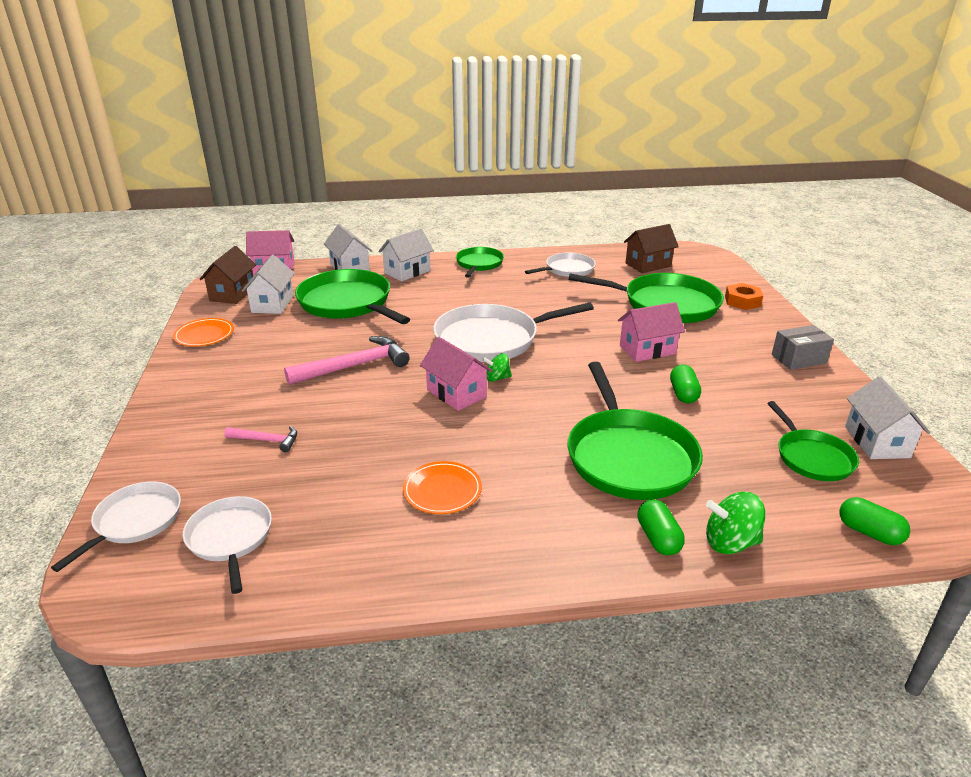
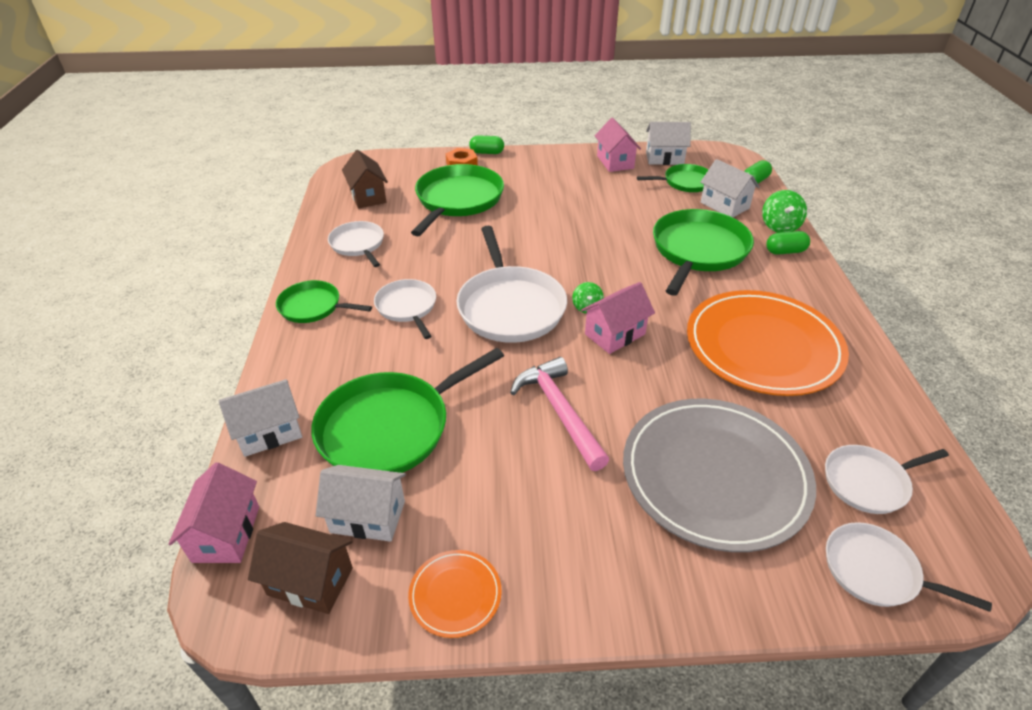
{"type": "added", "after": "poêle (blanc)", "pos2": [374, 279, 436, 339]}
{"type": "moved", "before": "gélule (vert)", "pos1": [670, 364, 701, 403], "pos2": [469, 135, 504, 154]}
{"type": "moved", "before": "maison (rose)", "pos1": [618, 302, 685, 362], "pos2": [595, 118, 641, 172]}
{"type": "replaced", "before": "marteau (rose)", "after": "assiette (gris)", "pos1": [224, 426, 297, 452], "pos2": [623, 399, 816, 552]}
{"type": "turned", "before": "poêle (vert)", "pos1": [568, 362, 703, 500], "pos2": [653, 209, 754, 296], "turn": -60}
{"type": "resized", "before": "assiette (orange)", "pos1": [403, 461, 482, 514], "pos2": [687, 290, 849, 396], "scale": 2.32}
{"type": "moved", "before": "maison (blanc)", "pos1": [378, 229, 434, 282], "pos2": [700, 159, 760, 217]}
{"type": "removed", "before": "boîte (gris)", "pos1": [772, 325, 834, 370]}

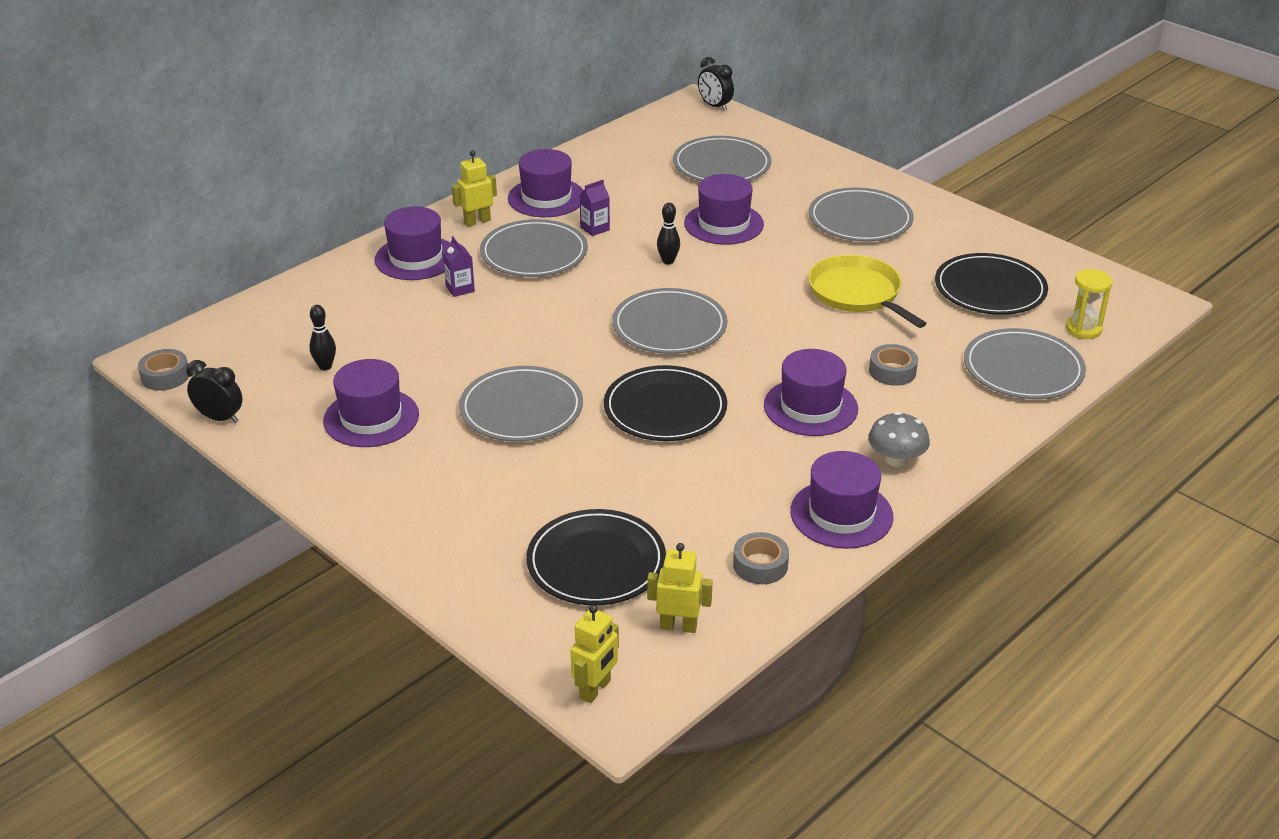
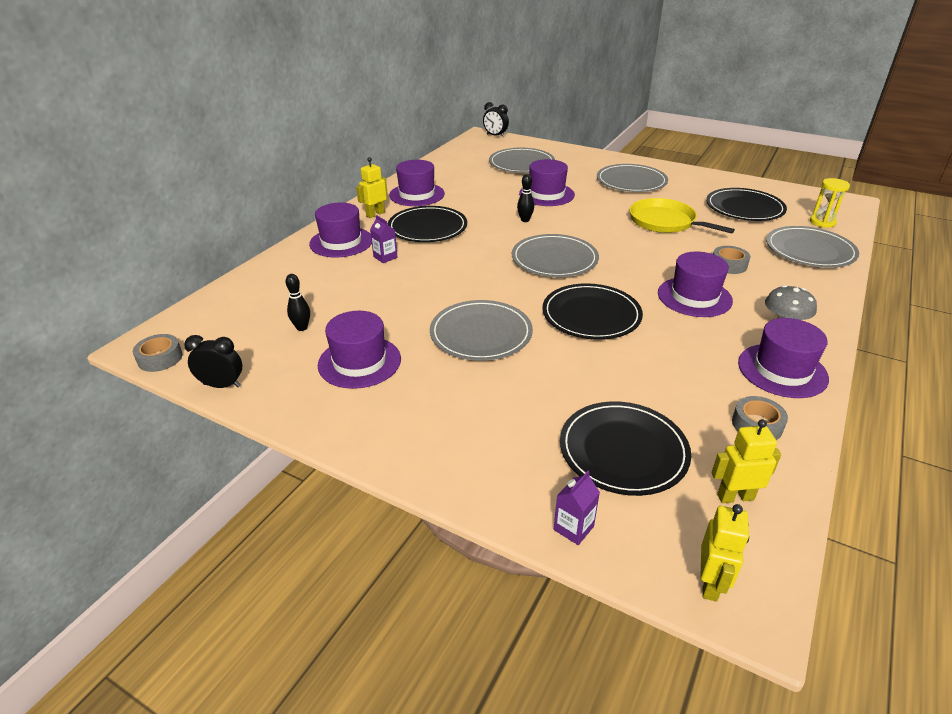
{"type": "recoloured", "before": "assiette (gris)", "after": "assiette (noir)", "pos1": [480, 219, 588, 277], "pos2": [388, 206, 467, 242]}
{"type": "moved", "before": "brique de lait (violet)", "pos1": [579, 180, 610, 236], "pos2": [554, 471, 600, 545]}

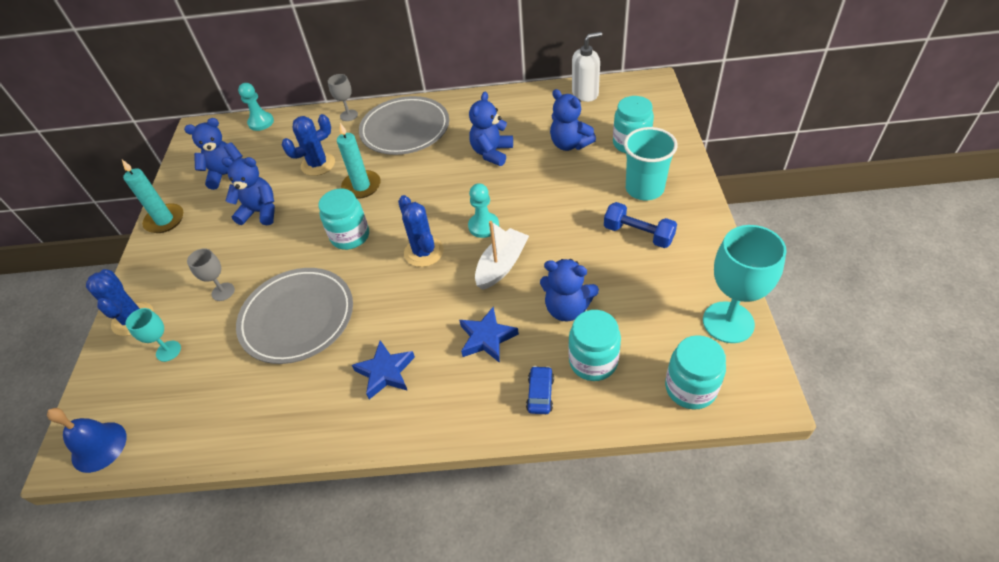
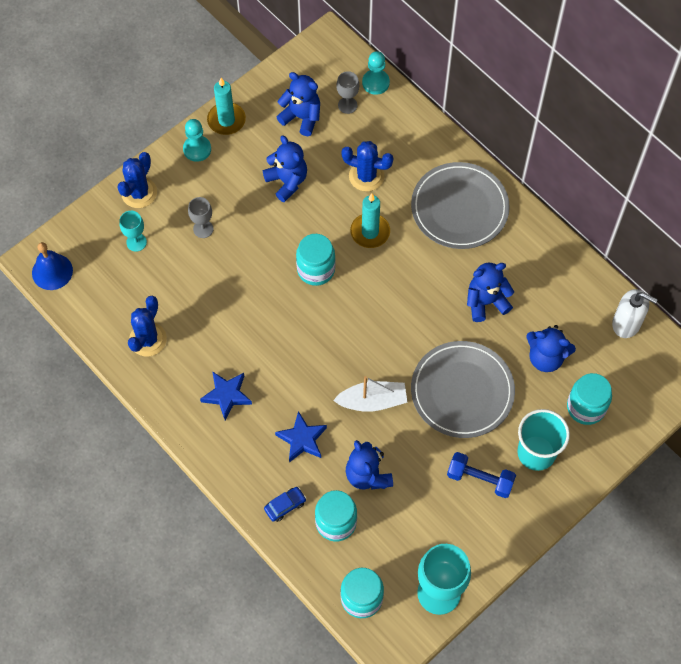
{"type": "moved", "before": "cactus (bleu)", "pos1": [398, 195, 444, 267], "pos2": [128, 296, 167, 356]}
{"type": "moved", "before": "pion (turquoise)", "pos1": [468, 183, 499, 238], "pos2": [183, 119, 211, 162]}
{"type": "moved", "before": "verre à pied (gris)", "pos1": [328, 74, 358, 121], "pos2": [336, 71, 359, 114]}
{"type": "moved", "before": "assiette (gris)", "pos1": [236, 268, 353, 364], "pos2": [411, 341, 515, 438]}
{"type": "turned", "before": "haltère (bleu)", "pos1": [604, 202, 677, 248], "pos2": [447, 452, 516, 498], "turn": -60}
{"type": "turned", "before": "ours en peluche (bleu)", "pos1": [550, 89, 596, 151], "pos2": [526, 325, 576, 372], "turn": -75}

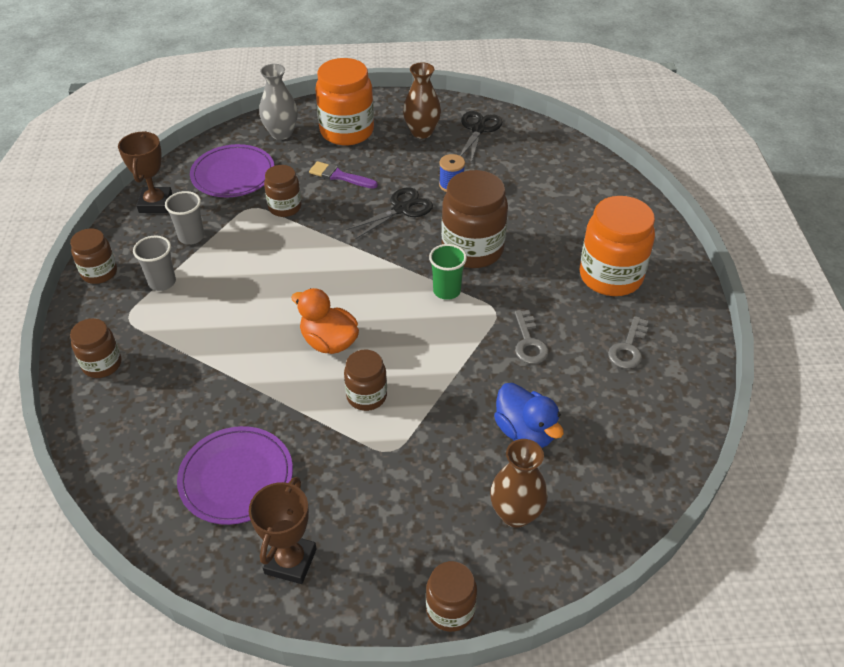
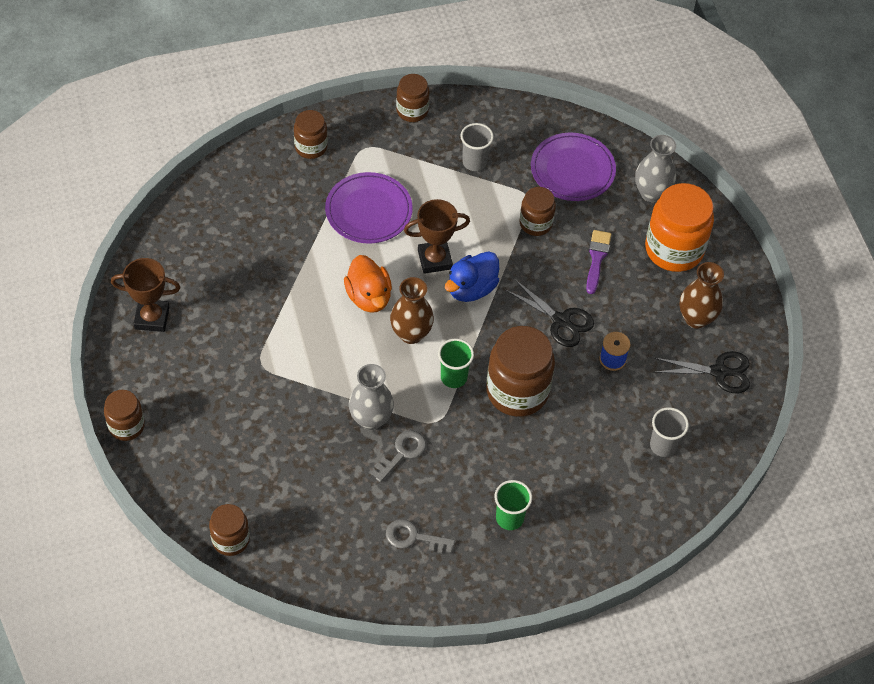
{"type": "moved", "before": "bocal (marron)", "pos1": [344, 350, 387, 411], "pos2": [209, 504, 250, 556]}
{"type": "moved", "before": "assiette (violet)", "pos1": [177, 426, 293, 525], "pos2": [325, 172, 413, 243]}
{"type": "turned", "before": "canard (orange)", "pos1": [291, 288, 359, 354], "pos2": [344, 255, 392, 313], "turn": 135}
{"type": "added", "after": "vase (gris)", "pos2": [349, 364, 394, 430]}
{"type": "turned", "before": "clé (gris)", "pos1": [515, 310, 549, 364], "pos2": [371, 430, 426, 482], "turn": 150}
{"type": "moved", "before": "vase (marron)", "pos1": [490, 439, 548, 528], "pos2": [390, 277, 434, 344]}
{"type": "moved", "before": "trophée (marron)", "pos1": [118, 131, 173, 213], "pos2": [404, 199, 470, 274]}
{"type": "moved", "before": "canard (bleu)", "pos1": [494, 383, 564, 448], "pos2": [445, 251, 499, 302]}
{"type": "replaced", "before": "bocal (orange)", "after": "gobelet (vert)", "pos1": [579, 196, 655, 296], "pos2": [495, 480, 532, 530]}
{"type": "moved", "before": "gobelet (gris)", "pos1": [133, 235, 176, 291], "pos2": [650, 407, 689, 457]}

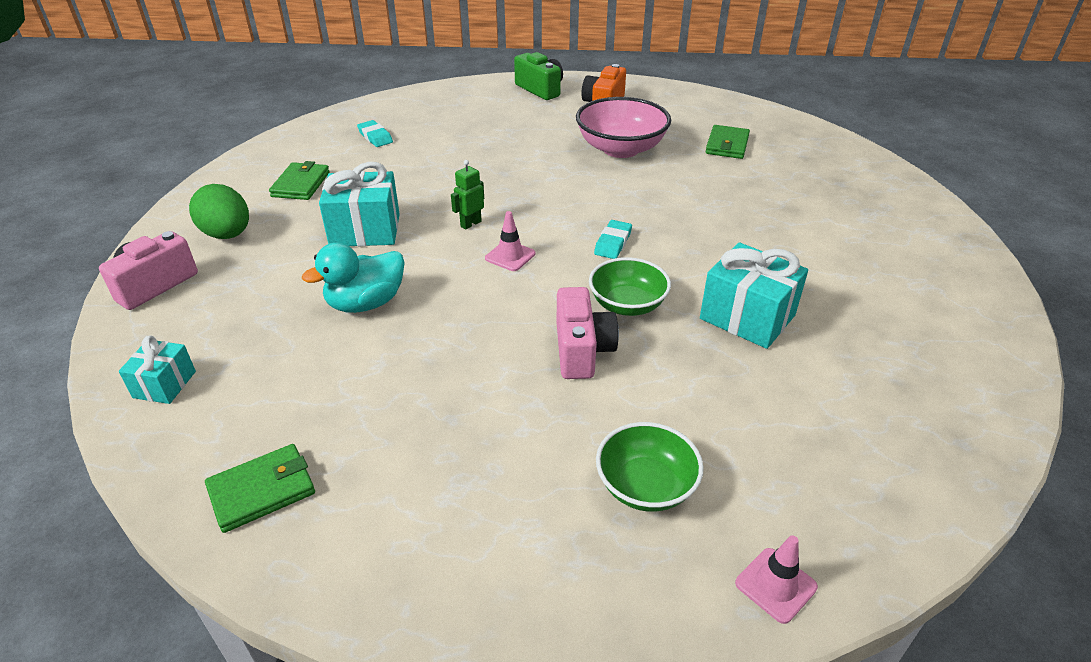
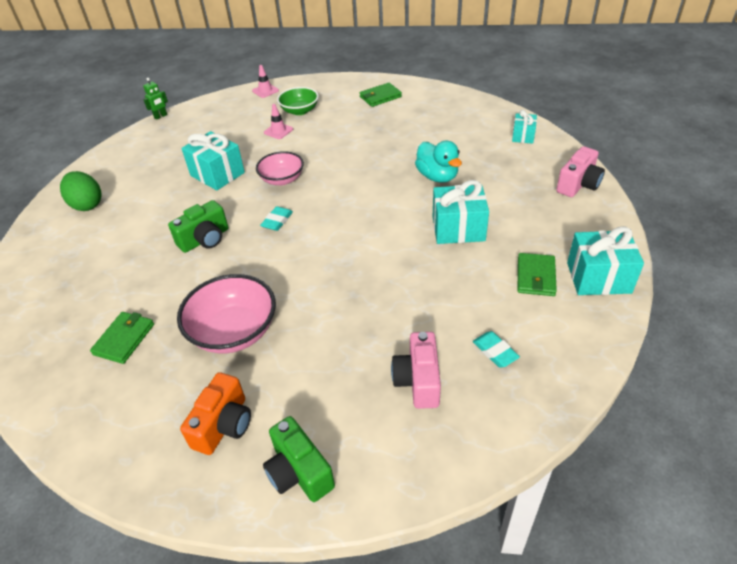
{"type": "moved", "before": "œuf (vert)", "pos1": [189, 184, 249, 239], "pos2": [60, 171, 102, 211]}
{"type": "moved", "before": "robot (vert)", "pos1": [451, 160, 484, 230], "pos2": [143, 78, 168, 120]}
{"type": "added", "after": "appareil photo (vert)", "pos2": [168, 200, 228, 253]}
{"type": "recoloured", "before": "bol (vert)", "after": "bol (rose)", "pos1": [589, 257, 671, 316], "pos2": [256, 151, 304, 185]}
{"type": "moved", "before": "cône de chantier (rose)", "pos1": [485, 211, 535, 271], "pos2": [264, 104, 293, 139]}
{"type": "moved", "before": "portefeuille (vert)", "pos1": [205, 444, 315, 533], "pos2": [360, 83, 402, 107]}
{"type": "moved", "before": "appareil photo (rose)", "pos1": [556, 287, 619, 379], "pos2": [391, 332, 441, 409]}
{"type": "turned", "before": "canard (turquoise)", "pos1": [302, 243, 405, 313], "pos2": [415, 140, 462, 183], "turn": 90}
{"type": "added", "after": "cadeau (turquoise)", "pos2": [567, 226, 644, 295]}

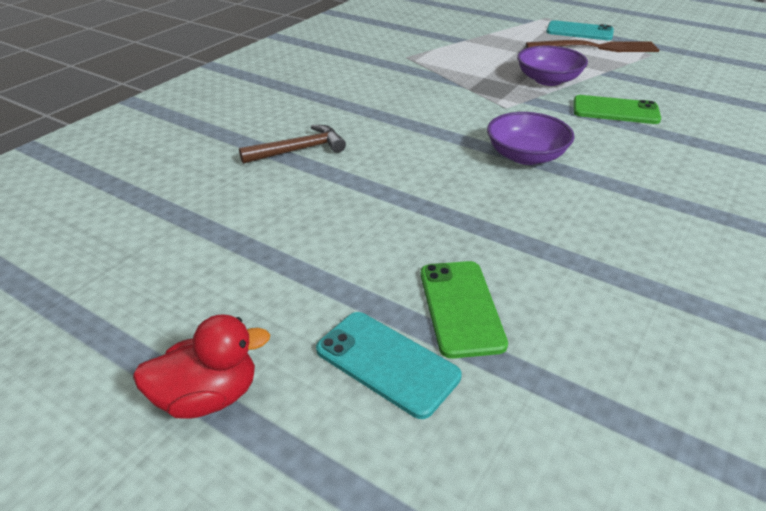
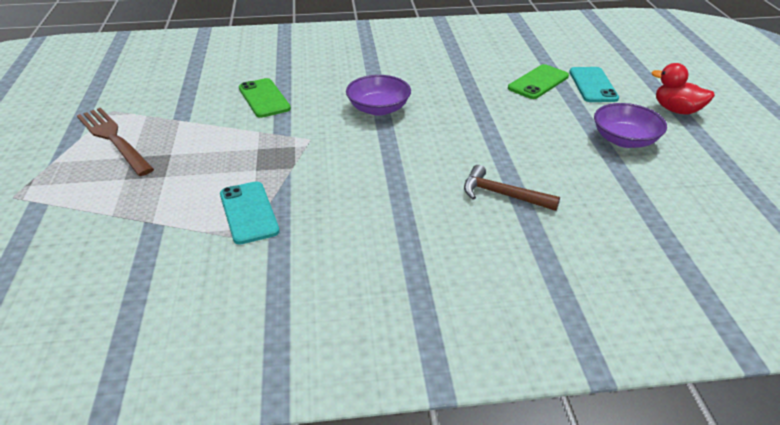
{"type": "moved", "before": "téléphone (turquoise)", "pos1": [546, 20, 614, 40], "pos2": [220, 181, 280, 245]}
{"type": "moved", "before": "bol (violet)", "pos1": [517, 46, 588, 86], "pos2": [594, 103, 667, 148]}

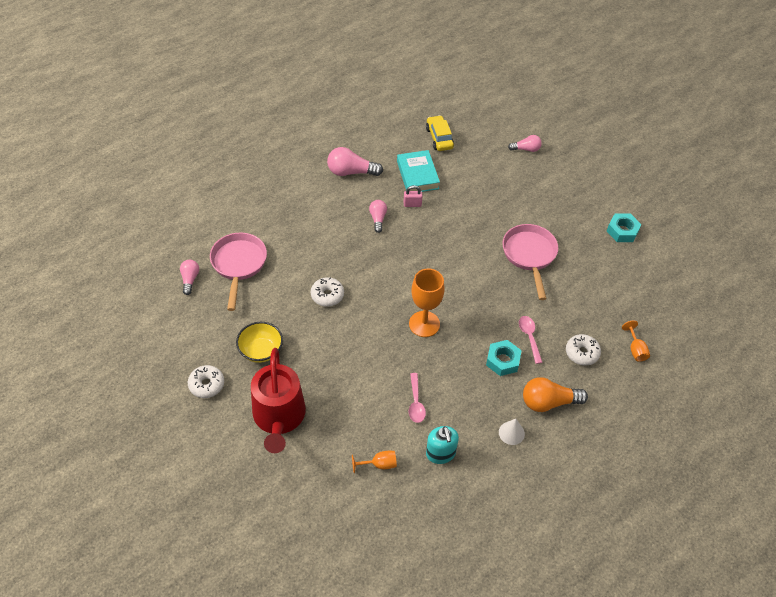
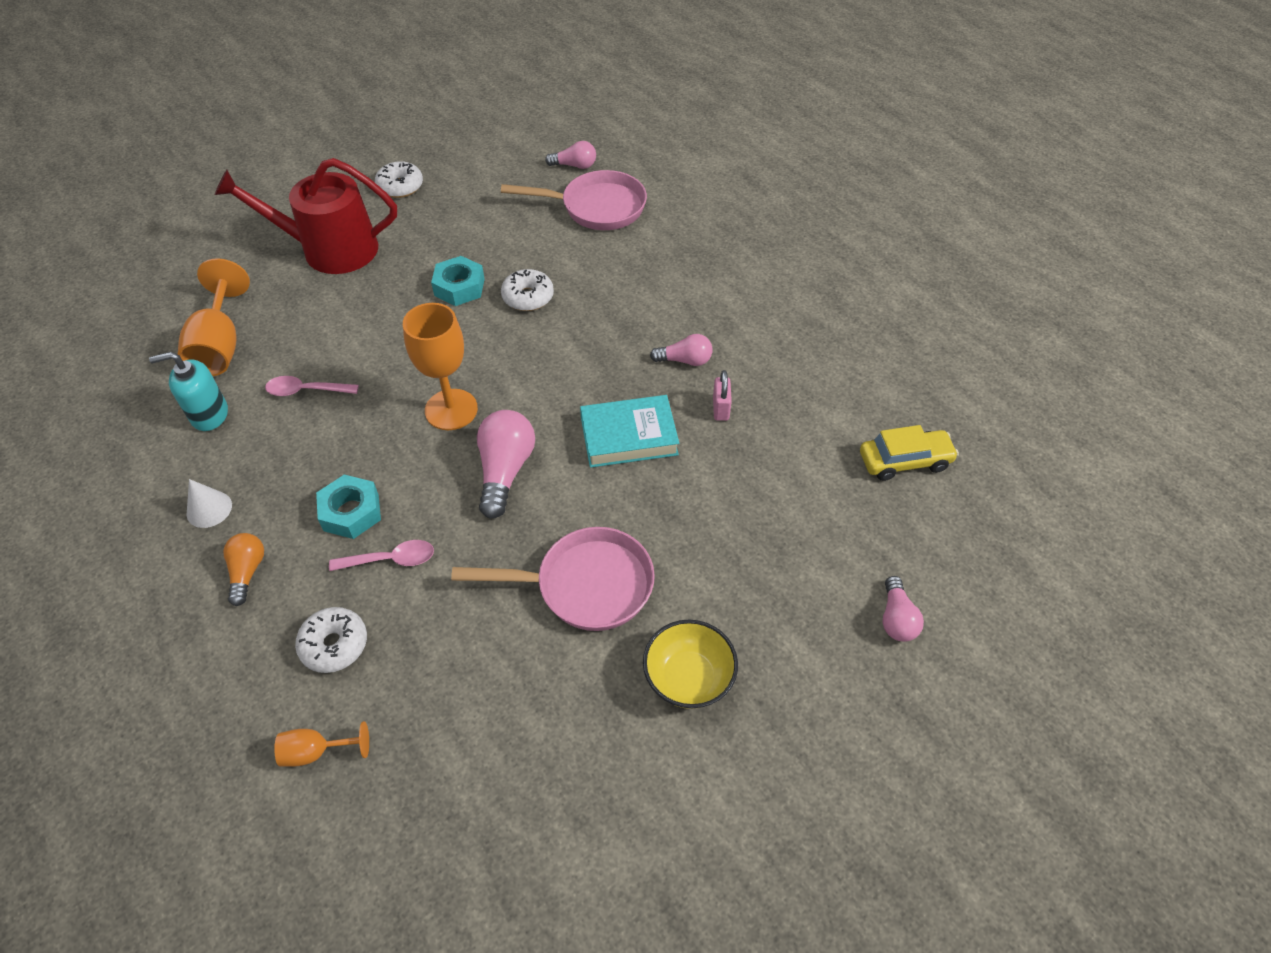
{"type": "resized", "before": "verre à pied (orange)", "pos1": [352, 451, 397, 473], "pos2": [178, 258, 250, 376], "scale": 1.91}
{"type": "resized", "before": "ampoule (orange)", "pos1": [523, 377, 588, 412], "pos2": [223, 533, 264, 606], "scale": 0.61}
{"type": "moved", "before": "écrou (turquoise)", "pos1": [607, 213, 642, 242], "pos2": [431, 256, 485, 306]}
{"type": "moved", "before": "ampoule (rose)", "pos1": [327, 147, 383, 176], "pos2": [477, 410, 535, 519]}
{"type": "moved", "before": "livre (turquoise)", "pos1": [397, 150, 440, 192], "pos2": [580, 395, 679, 468]}
{"type": "moved", "before": "bol (jaune)", "pos1": [236, 322, 283, 363], "pos2": [643, 620, 738, 709]}

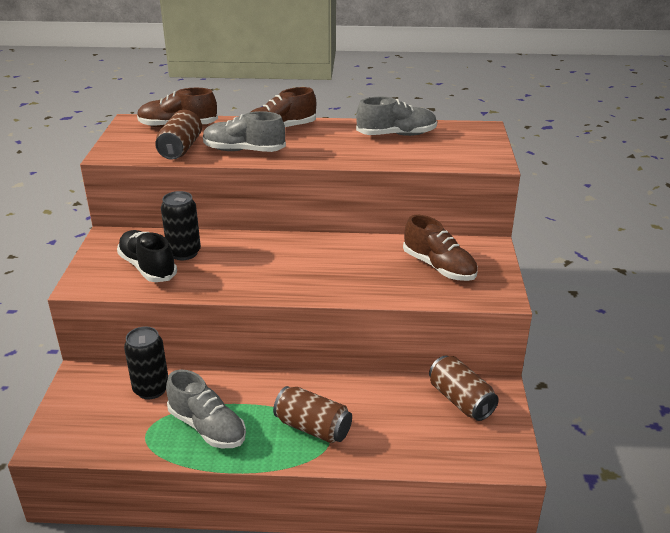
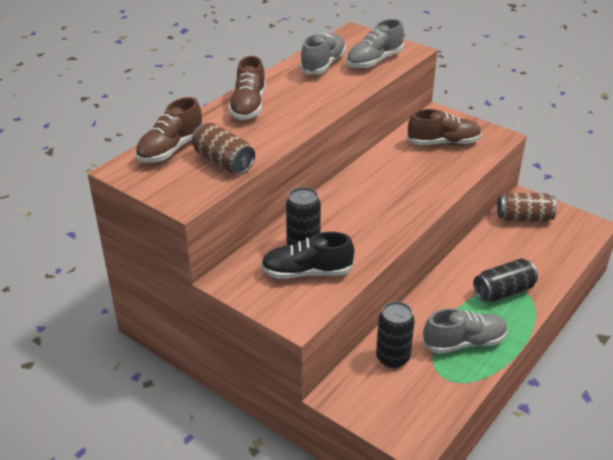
{"type": "moved", "before": "chaussure (gris)", "pos1": [203, 111, 286, 152], "pos2": [346, 19, 404, 69]}
{"type": "recoloured", "before": "canette (marron)", "after": "canette (noir)", "pos1": [273, 386, 352, 443], "pos2": [474, 259, 538, 302]}

